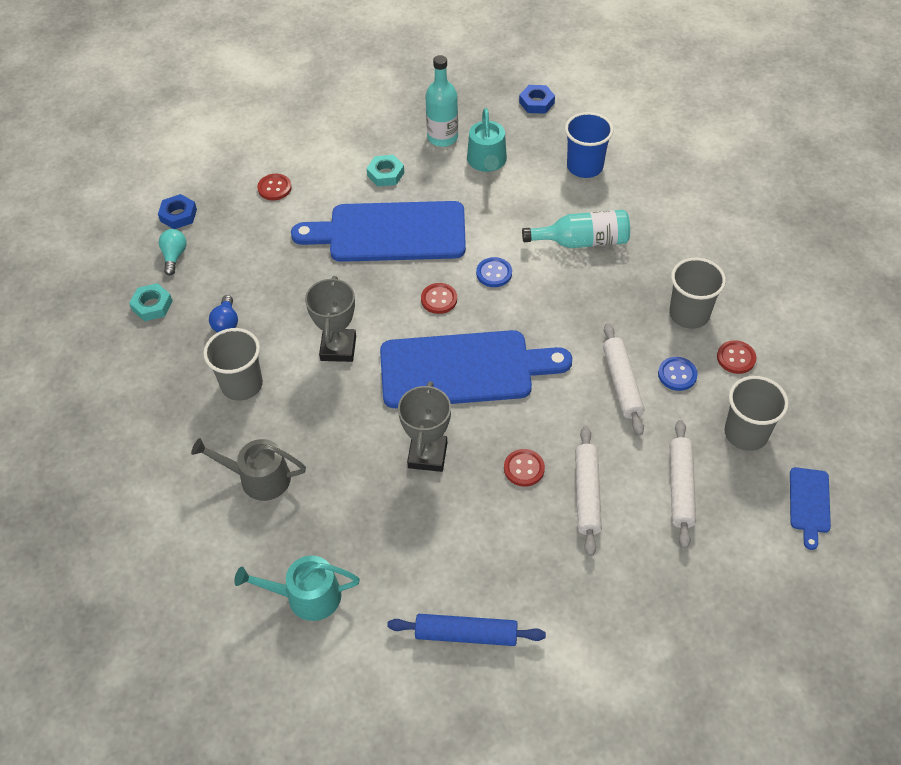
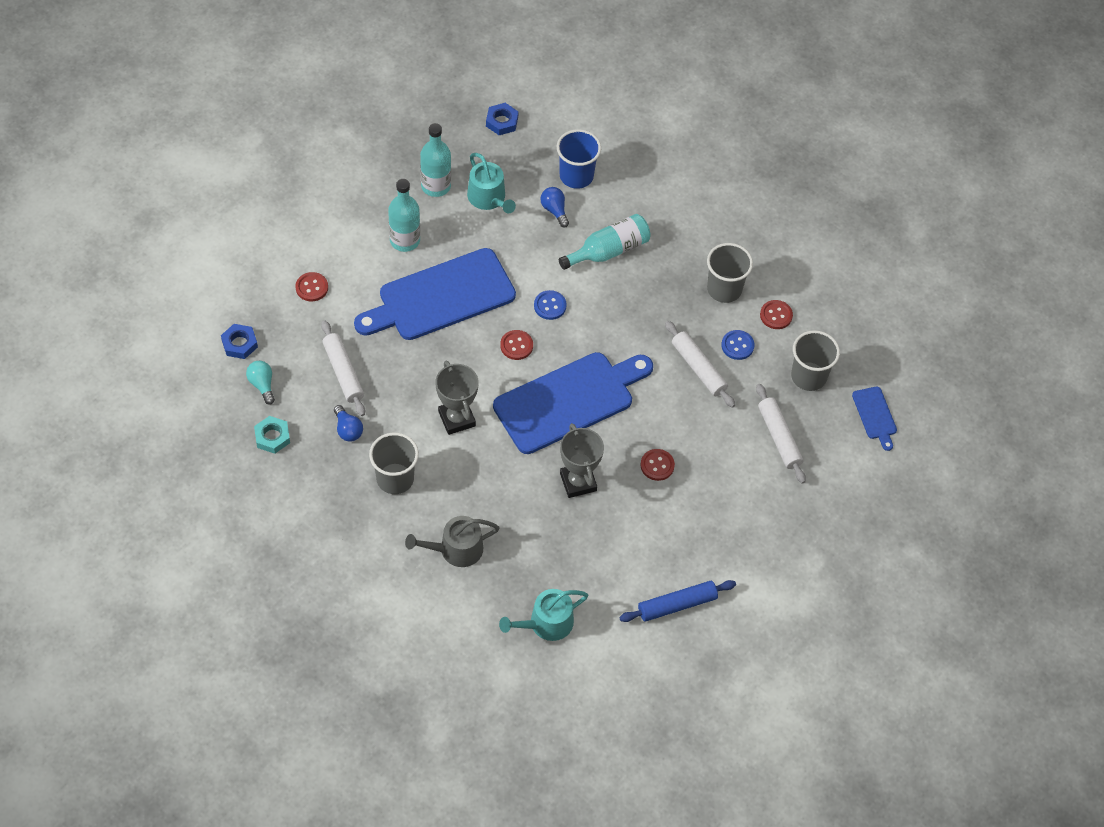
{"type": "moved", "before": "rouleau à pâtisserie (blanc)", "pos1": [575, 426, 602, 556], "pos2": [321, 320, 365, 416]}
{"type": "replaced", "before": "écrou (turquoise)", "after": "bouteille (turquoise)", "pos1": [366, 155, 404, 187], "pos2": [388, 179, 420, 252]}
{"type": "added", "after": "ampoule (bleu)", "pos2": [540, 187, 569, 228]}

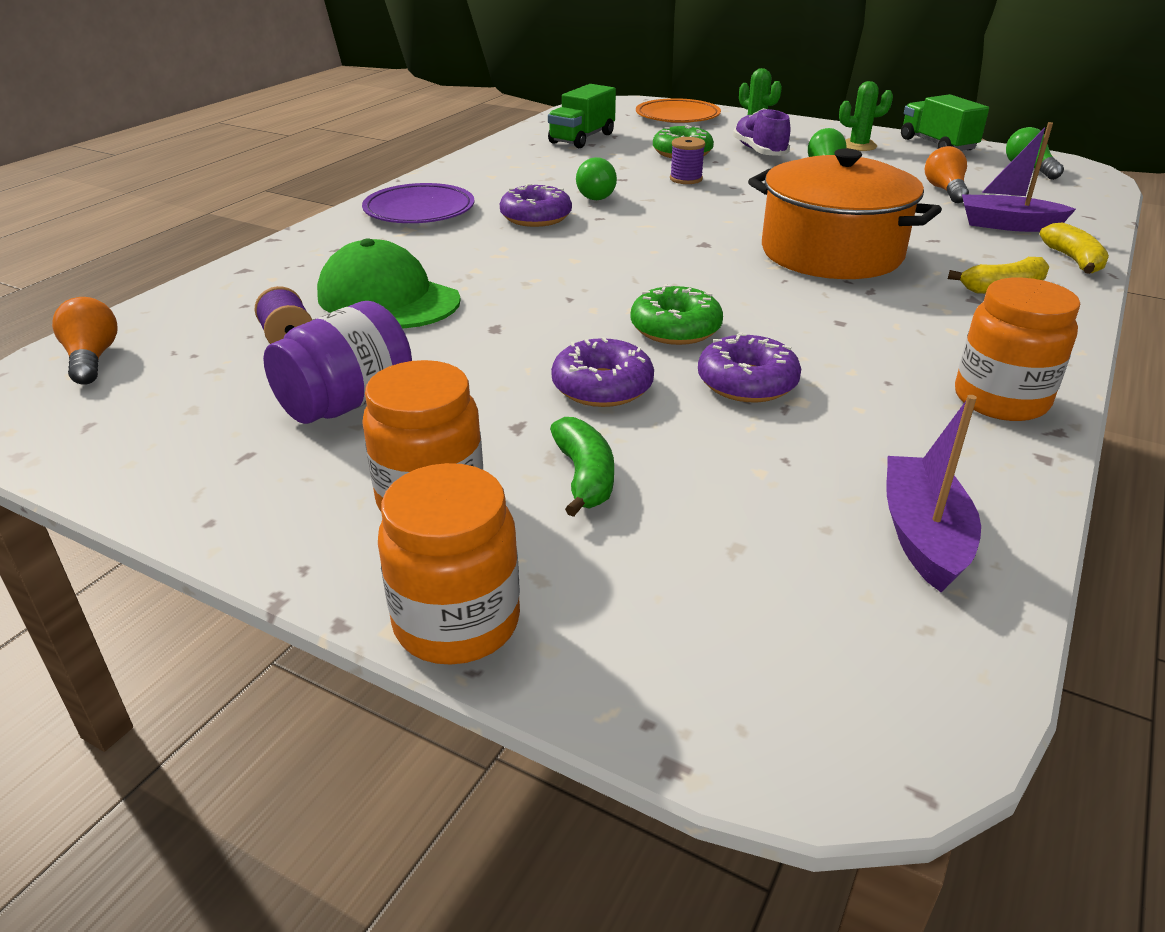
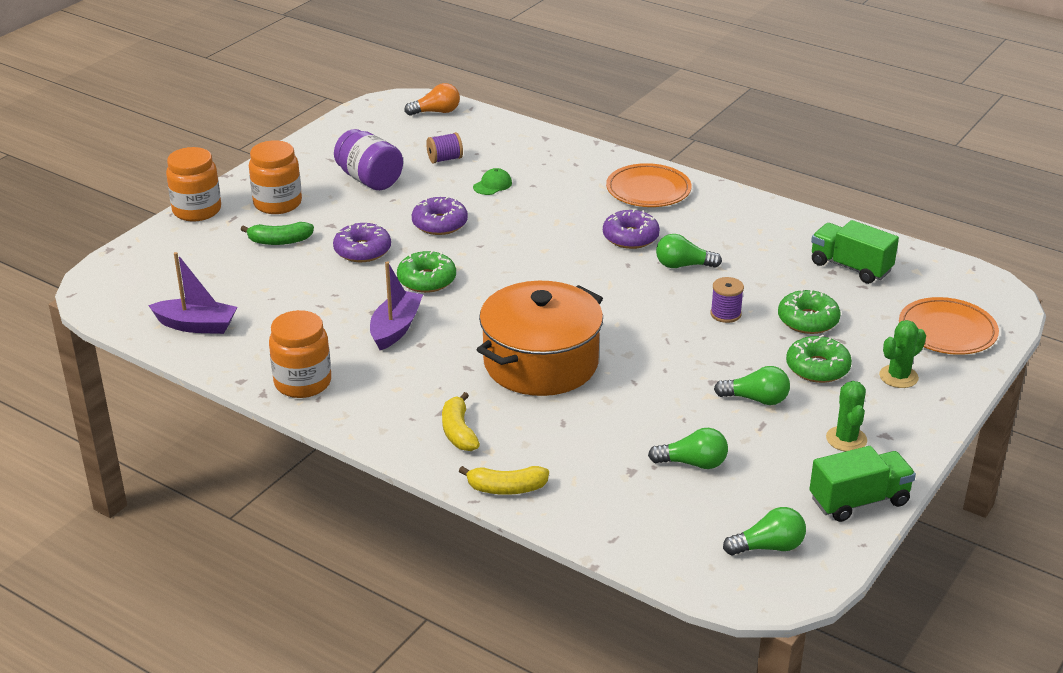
{"type": "moved", "before": "bateau (violet)", "pos1": [962, 122, 1076, 232], "pos2": [370, 261, 423, 350]}
{"type": "moved", "before": "beignet (violet)", "pos1": [698, 332, 801, 402], "pos2": [412, 197, 468, 235]}
{"type": "resized", "before": "casquette (vert)", "pos1": [317, 238, 461, 328], "pos2": [473, 168, 512, 195], "scale": 0.44}
{"type": "recoloured", "before": "assiette (violet)", "after": "assiette (orange)", "pos1": [362, 183, 475, 223], "pos2": [606, 163, 692, 207]}
{"type": "recoloured", "before": "ampoule (orange)", "after": "ampoule (vert)", "pos1": [925, 146, 969, 203], "pos2": [648, 428, 728, 469]}
{"type": "replaced", "before": "chaussure (violet)", "after": "beignet (vert)", "pos1": [733, 108, 790, 156], "pos2": [786, 335, 852, 383]}

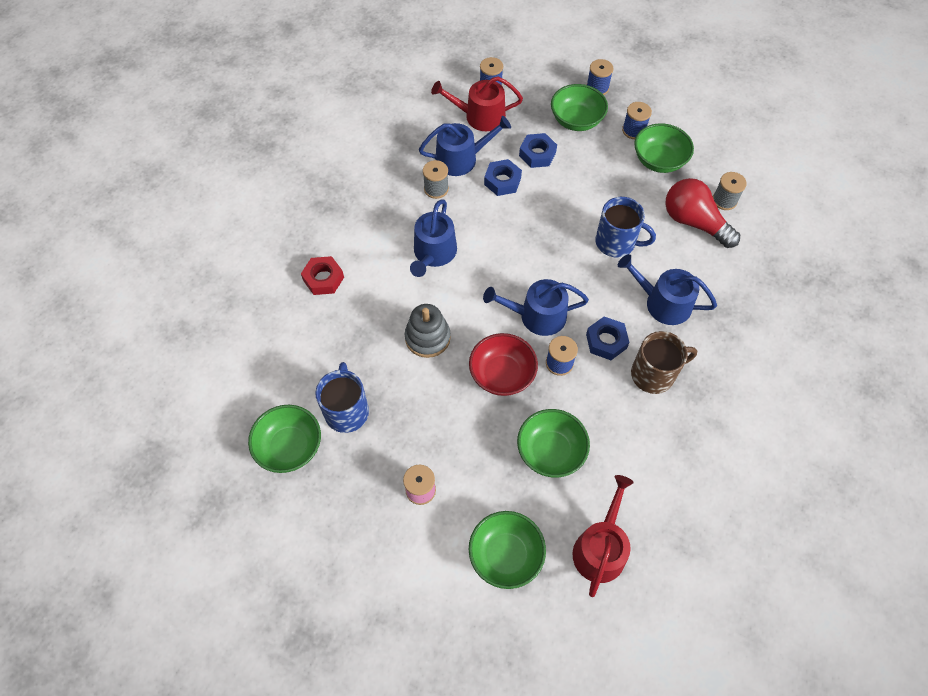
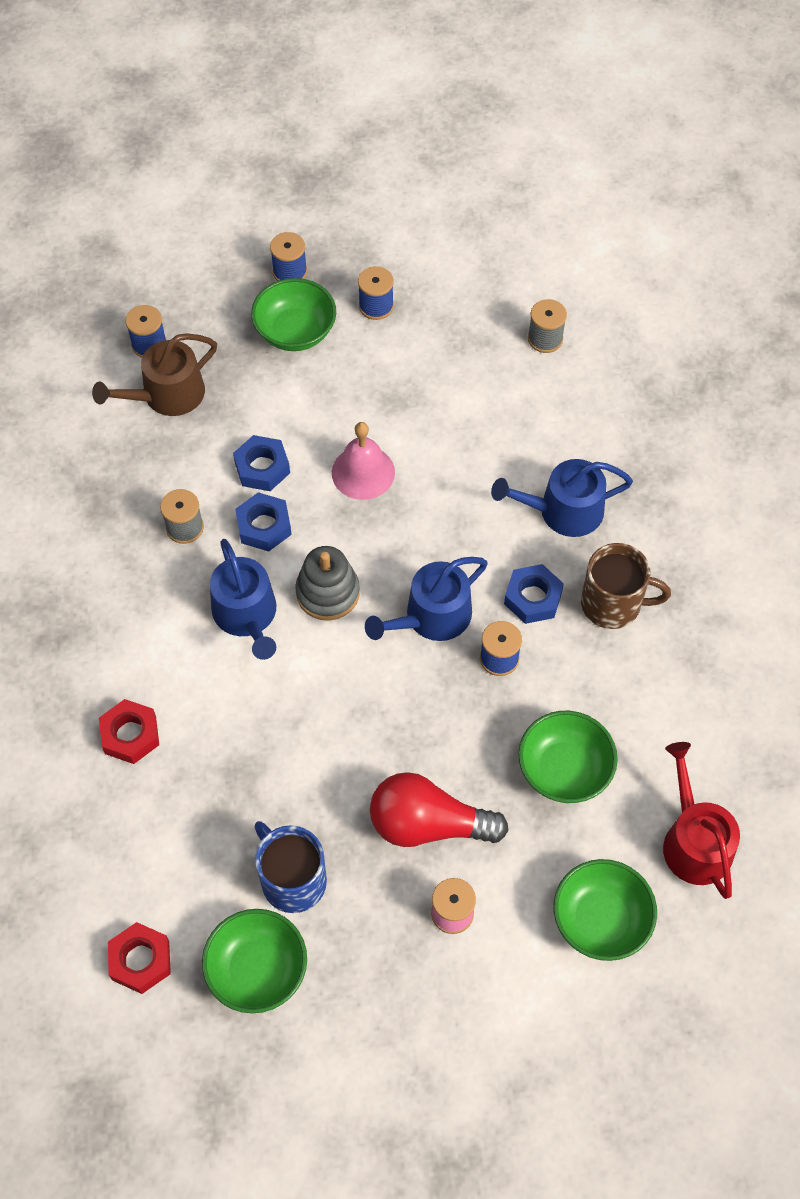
{"type": "recoloured", "before": "arrosoir (rouge)", "after": "arrosoir (marron)", "pos1": [431, 77, 523, 131], "pos2": [92, 333, 217, 416]}
{"type": "added", "after": "écrou (rouge)", "pos2": [108, 922, 171, 994]}
{"type": "moved", "before": "écrou (bleu)", "pos1": [519, 133, 557, 168], "pos2": [235, 492, 292, 552]}
{"type": "moved", "before": "jouet à empiler (gris)", "pos1": [405, 304, 451, 358], "pos2": [295, 546, 360, 621]}
{"type": "added", "after": "cloche (rose)", "pos2": [332, 422, 395, 500]}
{"type": "moved", "before": "ampoule (rouge)", "pos1": [665, 178, 740, 248], "pos2": [370, 772, 509, 847]}
{"type": "turned", "before": "tasse (marron)", "pos1": [631, 331, 697, 394], "pos2": [581, 543, 671, 629], "turn": 60}
{"type": "removed", "before": "arrosoir (bleu)", "pos1": [419, 116, 511, 176]}
{"type": "removed", "before": "bol (rouge)", "pos1": [469, 333, 538, 396]}
{"type": "removed", "before": "tasse (bleu)", "pos1": [595, 197, 656, 258]}
{"type": "removed", "before": "bol (vert)", "pos1": [634, 123, 694, 173]}

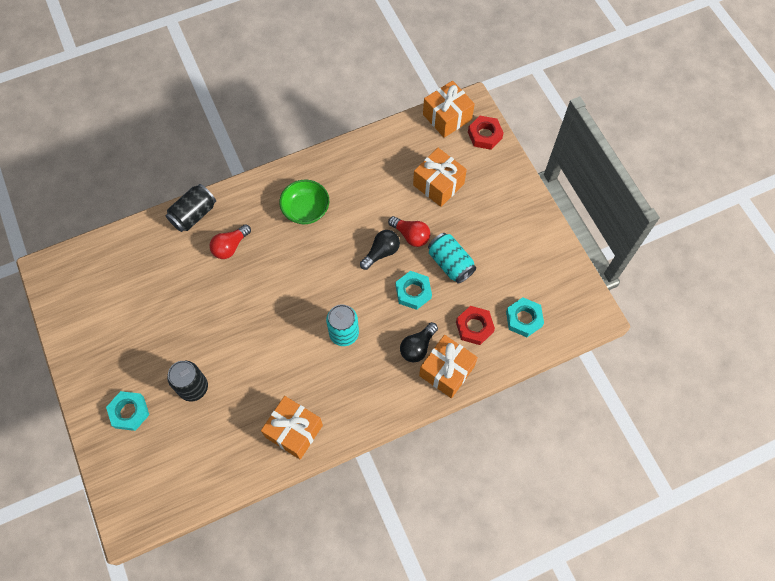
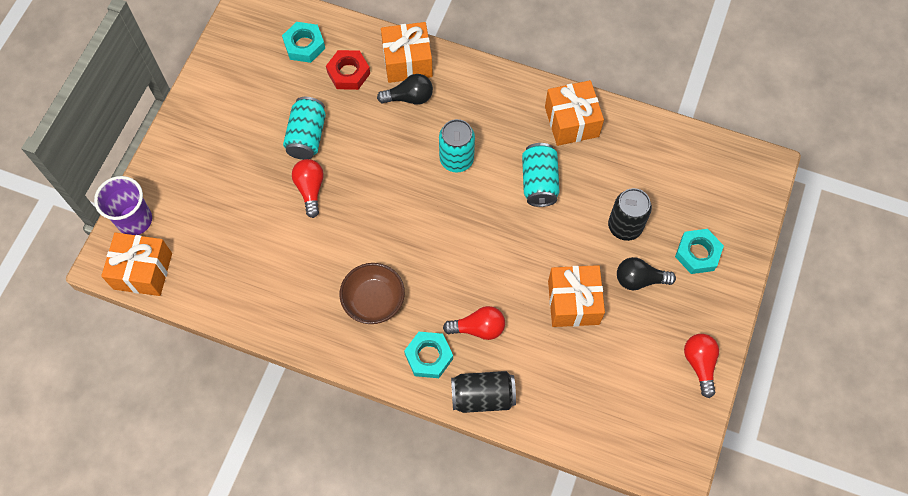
{"type": "replaced", "before": "écrou (rouge)", "after": "gobelet (violet)", "pos1": [468, 116, 504, 150], "pos2": [94, 176, 152, 235]}
{"type": "recoloured", "before": "bol (vert)", "after": "bol (marron)", "pos1": [279, 180, 329, 224], "pos2": [340, 263, 405, 324]}
{"type": "moved", "before": "écrou (turquoise)", "pos1": [396, 271, 432, 310], "pos2": [404, 332, 453, 378]}
{"type": "added", "after": "canette (turquoise)", "pos2": [522, 143, 560, 207]}
{"type": "moved", "before": "cadeau (orange)", "pos1": [413, 148, 467, 207], "pos2": [548, 265, 605, 327]}
{"type": "moved", "before": "ampoule (noir)", "pos1": [360, 230, 400, 270], "pos2": [617, 257, 676, 290]}
{"type": "added", "after": "ampoule (rouge)", "pos2": [684, 334, 719, 398]}

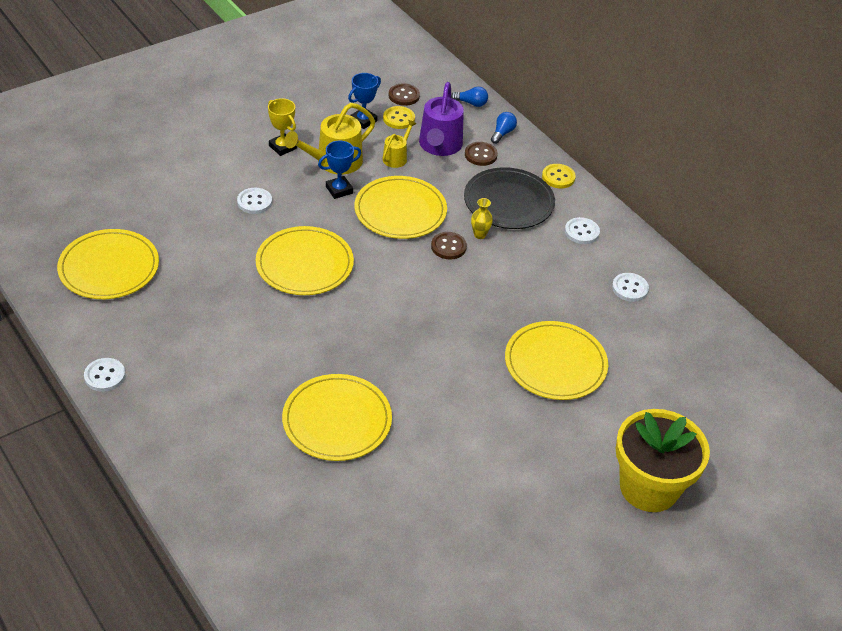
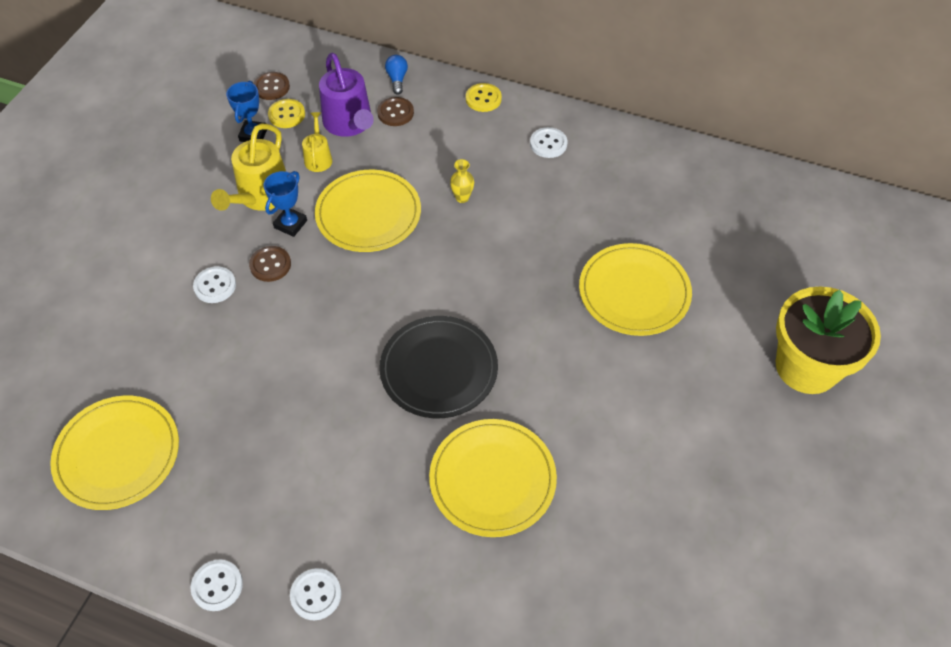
{"type": "moved", "before": "bouton (marron)", "pos1": [431, 232, 467, 260], "pos2": [249, 246, 291, 282]}
{"type": "moved", "before": "bouton (blanc)", "pos1": [612, 273, 649, 302], "pos2": [290, 568, 341, 620]}
{"type": "moved", "before": "assiette (noir)", "pos1": [464, 167, 555, 229], "pos2": [379, 316, 498, 418]}
{"type": "removed", "before": "assiette (jaune)", "pos1": [256, 226, 354, 295]}
{"type": "removed", "before": "trophée (jaune)", "pos1": [268, 98, 297, 156]}
{"type": "removed", "before": "ampoule (bleu)", "pos1": [451, 87, 488, 107]}

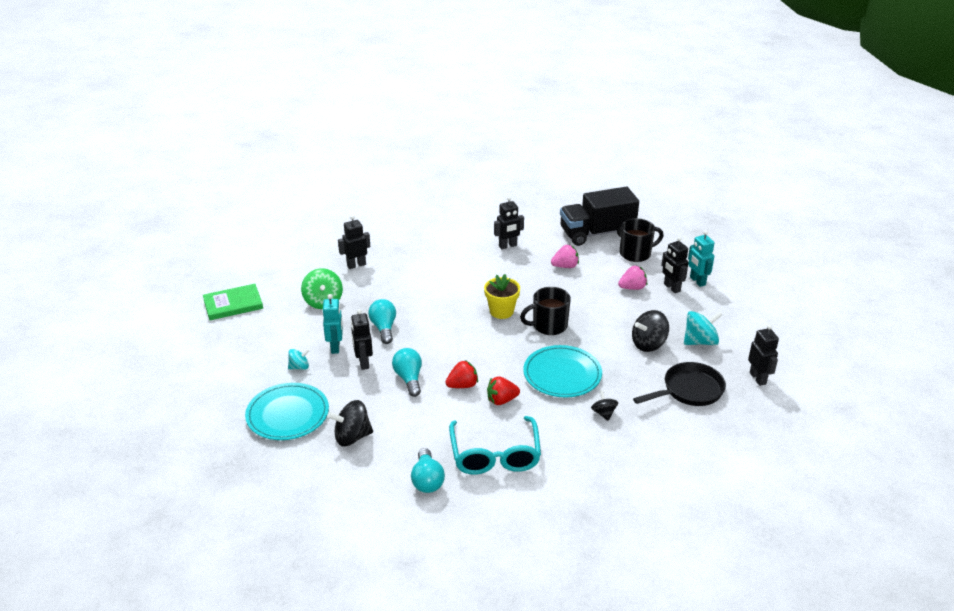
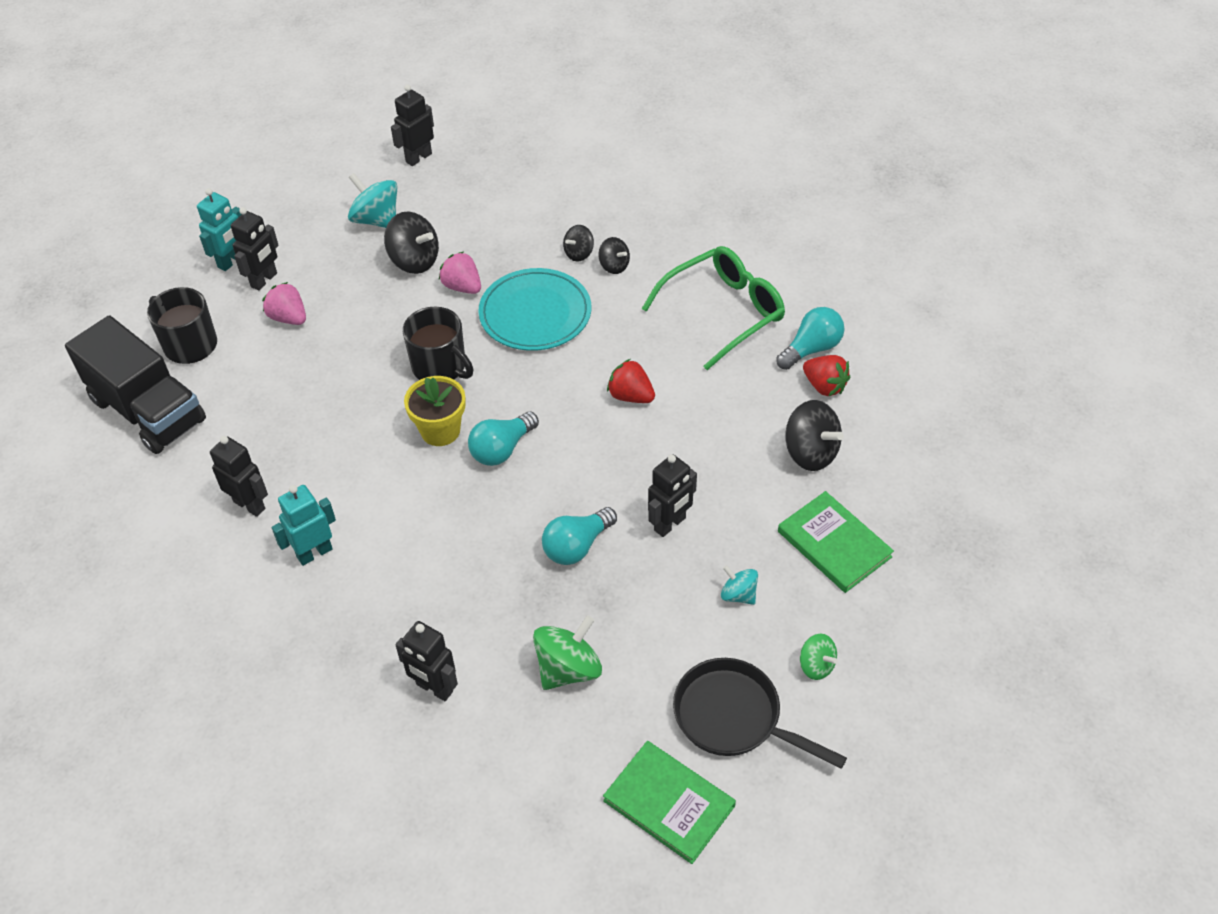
{"type": "moved", "before": "robot (turquoise)", "pos1": [323, 294, 343, 354], "pos2": [272, 485, 336, 566]}
{"type": "moved", "before": "fraise (rose)", "pos1": [551, 245, 579, 268], "pos2": [439, 252, 481, 294]}
{"type": "moved", "before": "ampoule (turquoise)", "pos1": [392, 348, 422, 397], "pos2": [468, 411, 539, 466]}
{"type": "added", "after": "toupie (noir)", "pos2": [598, 237, 630, 274]}
{"type": "recoloured", "before": "lunettes (turquoise)", "after": "lunettes (vert)", "pos1": [449, 416, 541, 475], "pos2": [642, 246, 785, 370]}
{"type": "moved", "before": "poêle (noir)", "pos1": [633, 362, 726, 406], "pos2": [673, 658, 847, 769]}
{"type": "replaced", "before": "assiette (turquoise)", "after": "livre (vert)", "pos1": [245, 383, 329, 440], "pos2": [778, 491, 894, 593]}
{"type": "added", "after": "toupie (vert)", "pos2": [800, 634, 838, 680]}
{"type": "moved", "before": "fraise (rouge)", "pos1": [487, 376, 520, 405], "pos2": [803, 355, 850, 396]}

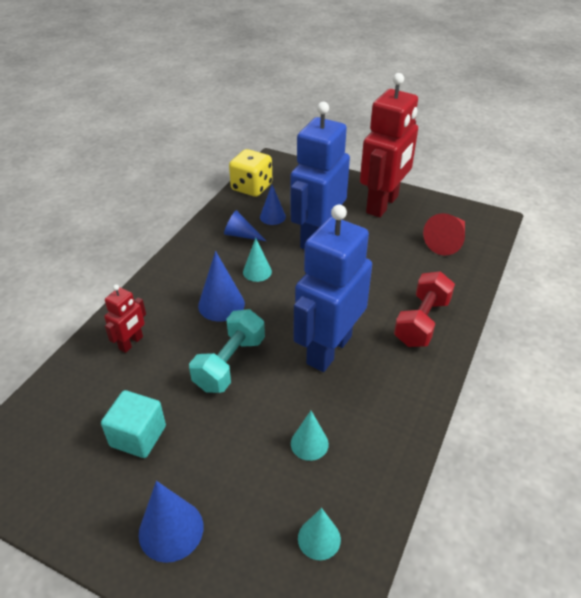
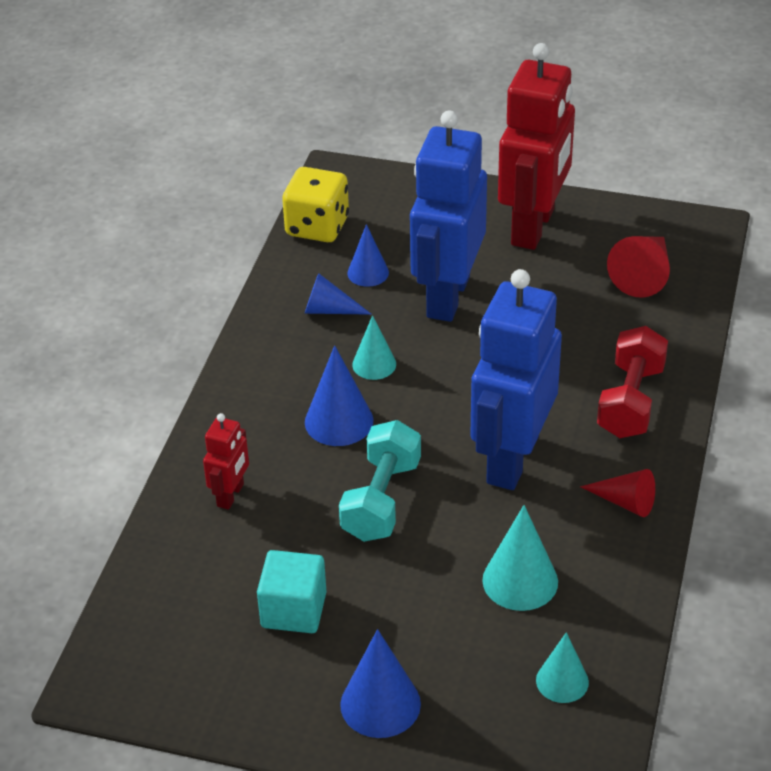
{"type": "resized", "before": "cône (turquoise)", "pos1": [291, 411, 329, 461], "pos2": [482, 505, 558, 611], "scale": 1.51}
{"type": "added", "after": "cône (rouge)", "pos2": [580, 469, 655, 517]}

